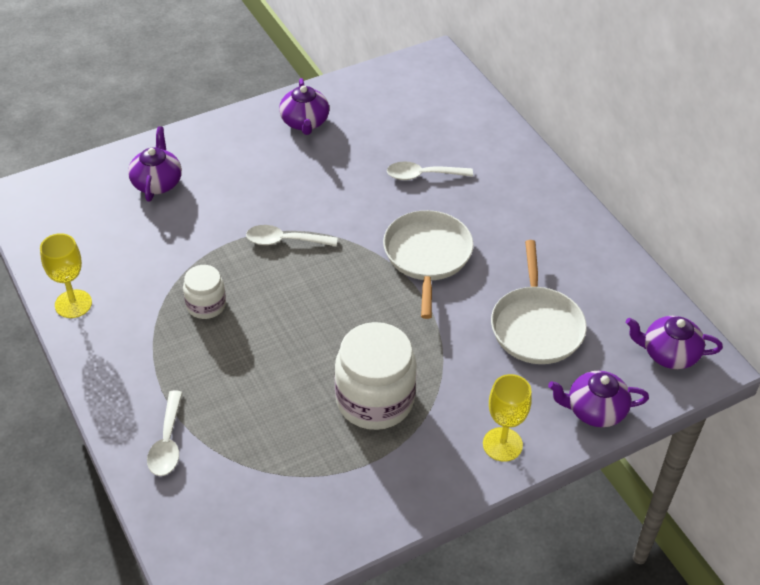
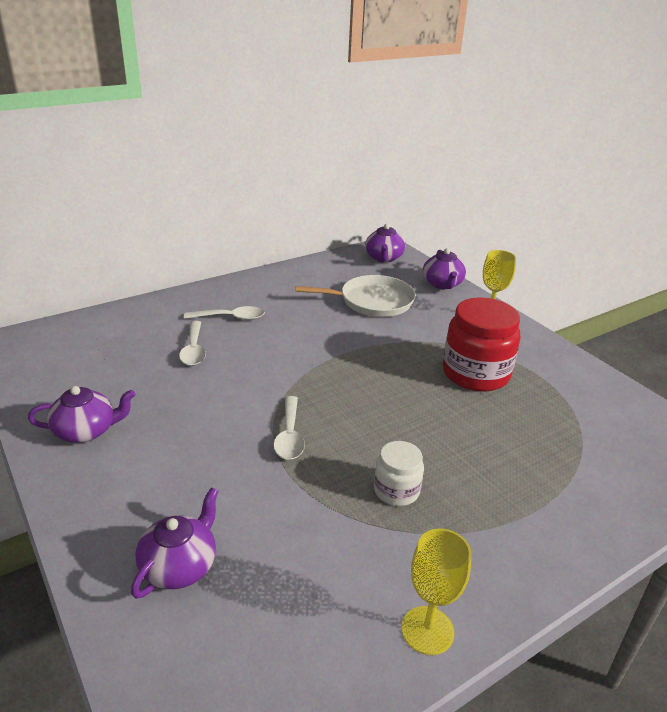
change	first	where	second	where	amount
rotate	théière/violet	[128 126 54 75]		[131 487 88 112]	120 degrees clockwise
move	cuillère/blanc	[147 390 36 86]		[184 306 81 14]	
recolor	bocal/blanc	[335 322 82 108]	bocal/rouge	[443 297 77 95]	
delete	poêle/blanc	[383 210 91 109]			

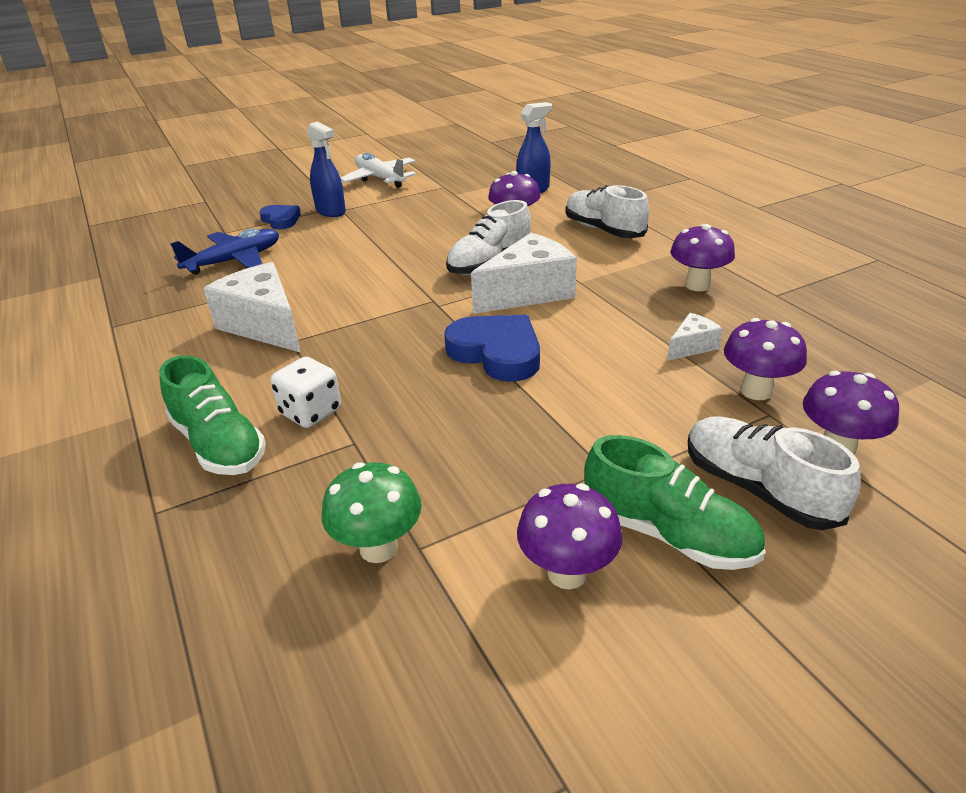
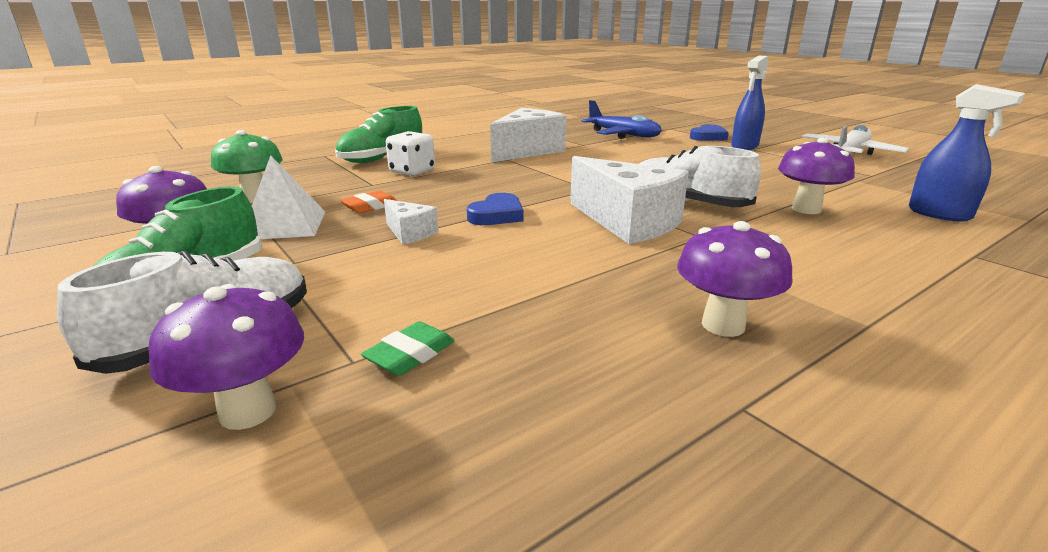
change	first	where	second	where	amount
resize	cœur/bleu	[444 315 96 67]		[467 193 56 32]	x0.61
delete	chaussure/blanc	[565 185 84 53]			
move	fromage/blanc	[667 313 56 48]		[384 199 54 46]	
replace	champignon/violet	[724 318 83 82]	gomme/vert	[361 321 94 55]	
insert			pyramide/blanc	[252 155 73 84]	
insert			gomme/orange	[340 191 57 22]	

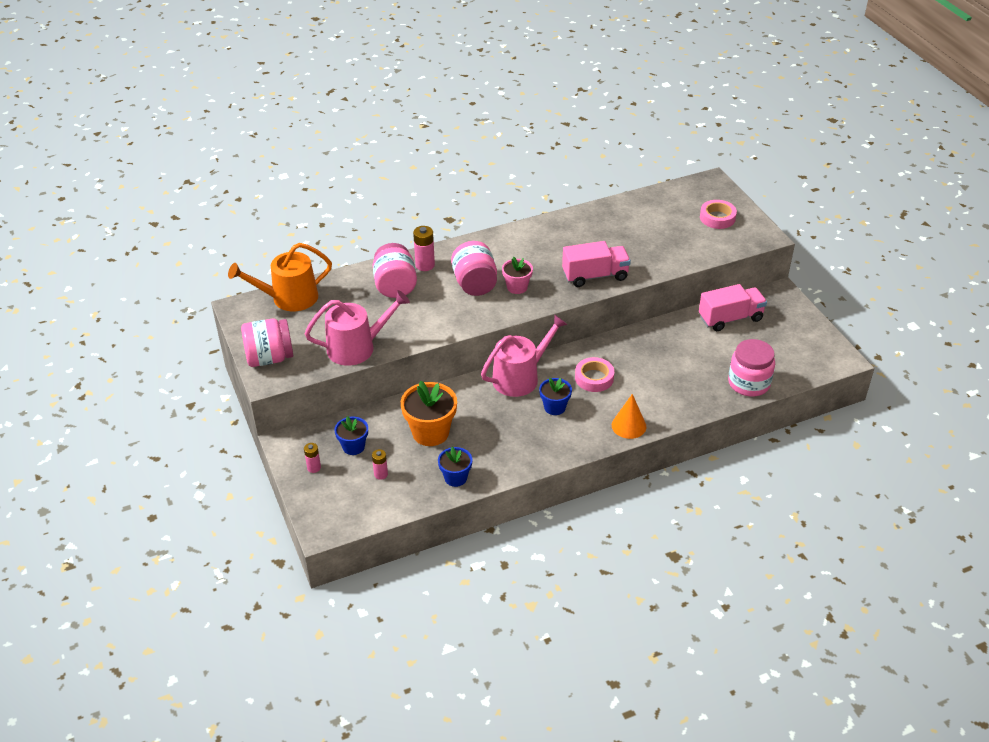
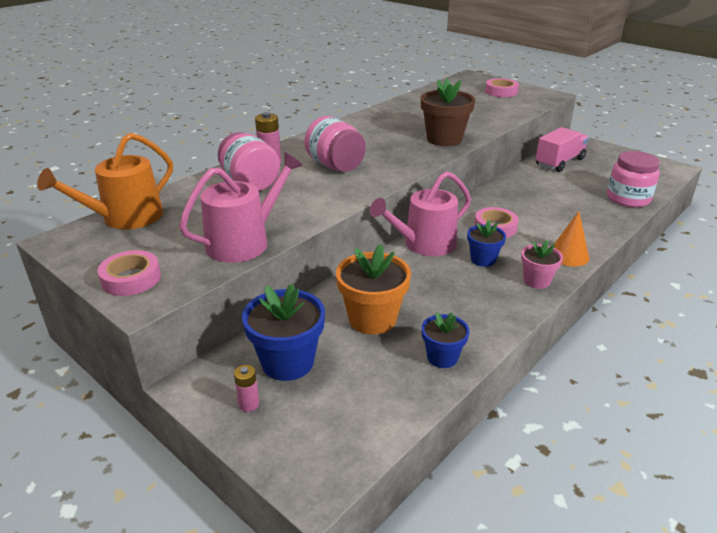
change	first	where	second	where	amount
replace	bocal/rose	[241 319 52 48]	ruban adhésif/rose	[98 250 63 46]	
resize	pot de fleurs/bleu	[334 416 34 39]		[242 284 83 97]	x1.68
delete	pile/rose	[372 449 16 31]			
rotate	arrosoir/rose	[481 314 87 83]		[370 171 101 85]	150 degrees counterclockwise
move	pot de fleurs/rose	[502 257 31 37]		[521 240 42 49]	
replace	camion/rose	[562 241 69 46]	pot de fleurs/marron	[421 79 54 67]	

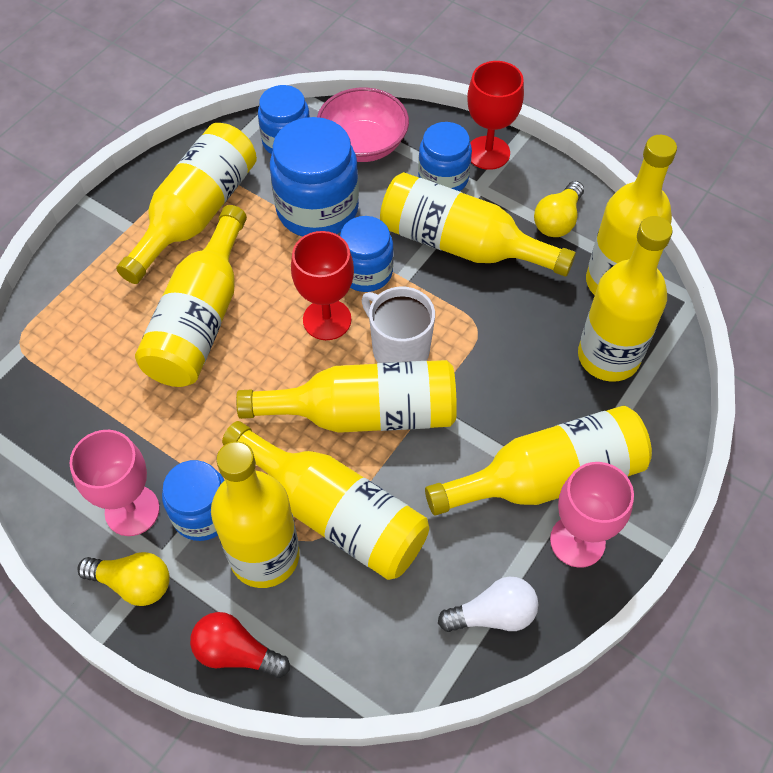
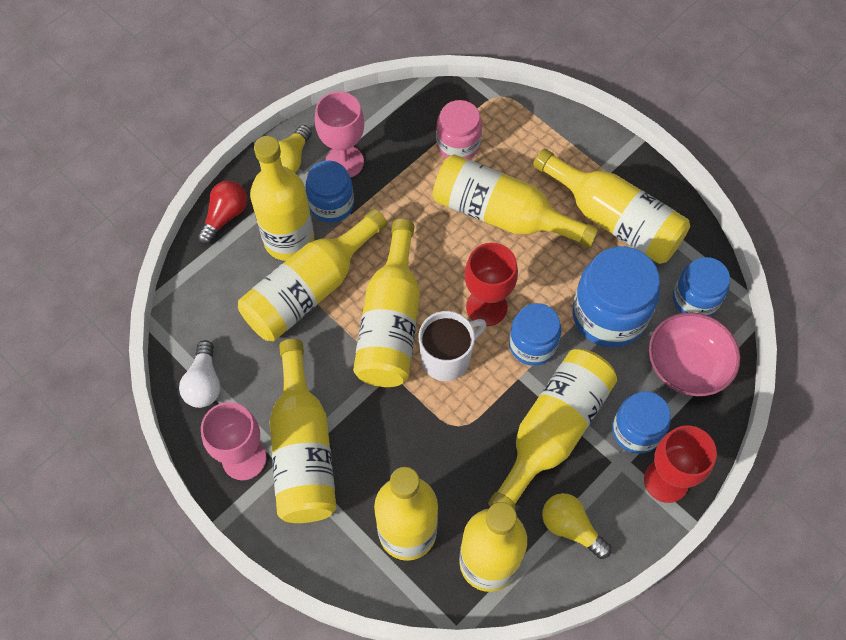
change	first	where	second	where	amount
insert			bocal/rose	[436 100 46 60]	

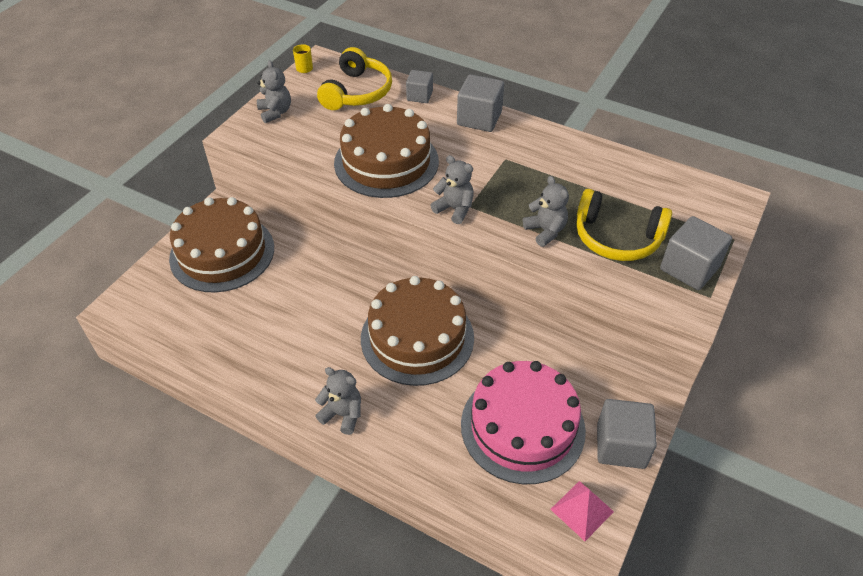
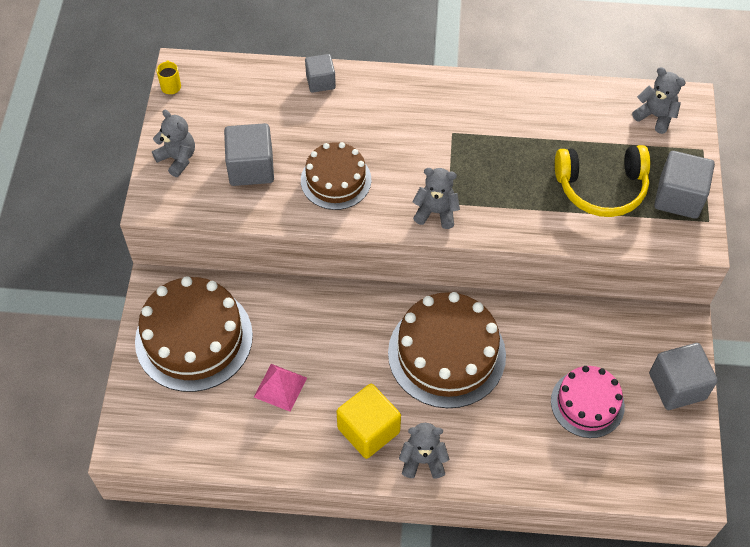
change	first	where	second	where	amount
delete	casque audio/jaune	[317 47 75 63]			
resize	gâteau/marron	[334 104 105 94]		[301 142 70 68]	x0.61
move	cube/gris	[457 74 47 58]		[224 123 50 63]	
resize	gâteau/rose	[461 361 125 123]		[551 366 74 72]	x0.61
move	ours en peluche/gris	[523 176 46 71]		[632 67 54 67]	
move	pyramide/rose	[550 481 64 60]		[254 364 53 48]	
insert			cube/jaune	[337 384 64 75]	

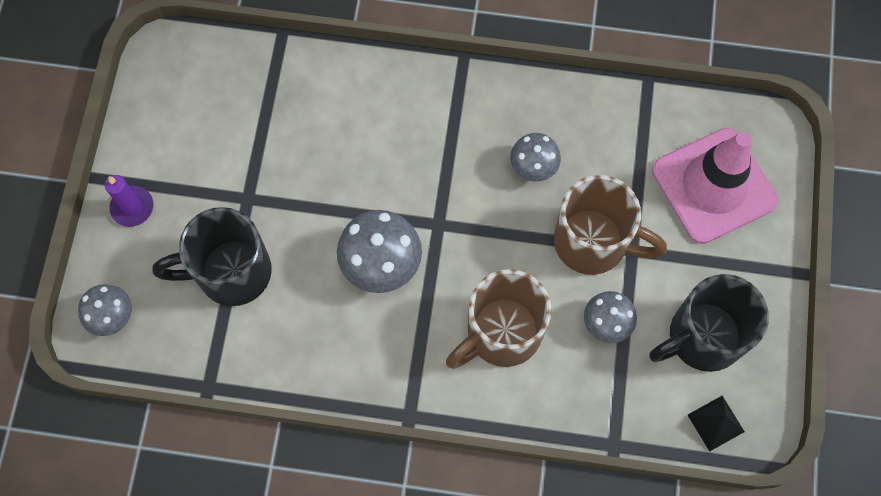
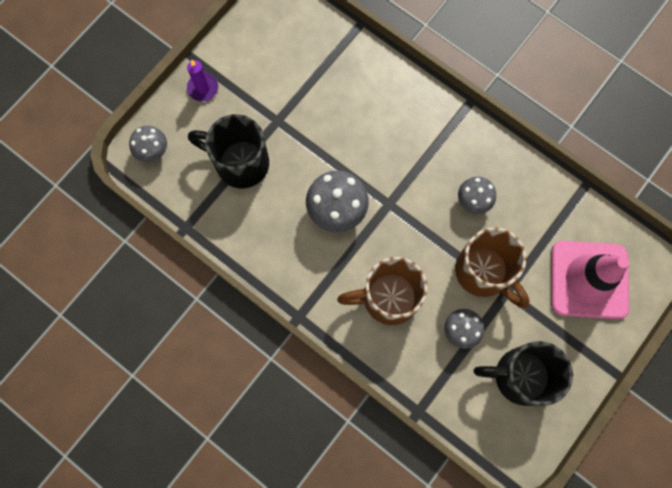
change	first	where	second	where	amount
delete	pyramide/noir	[688 396 57 56]			

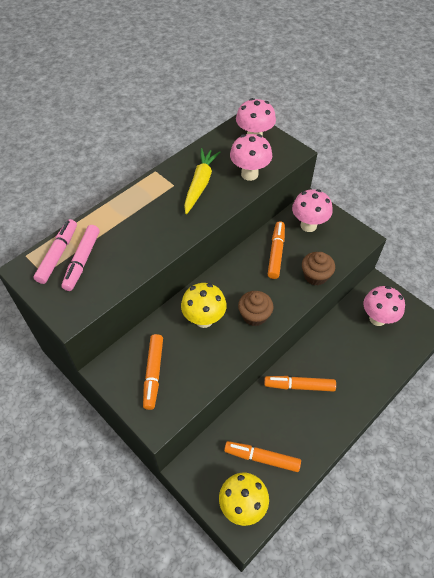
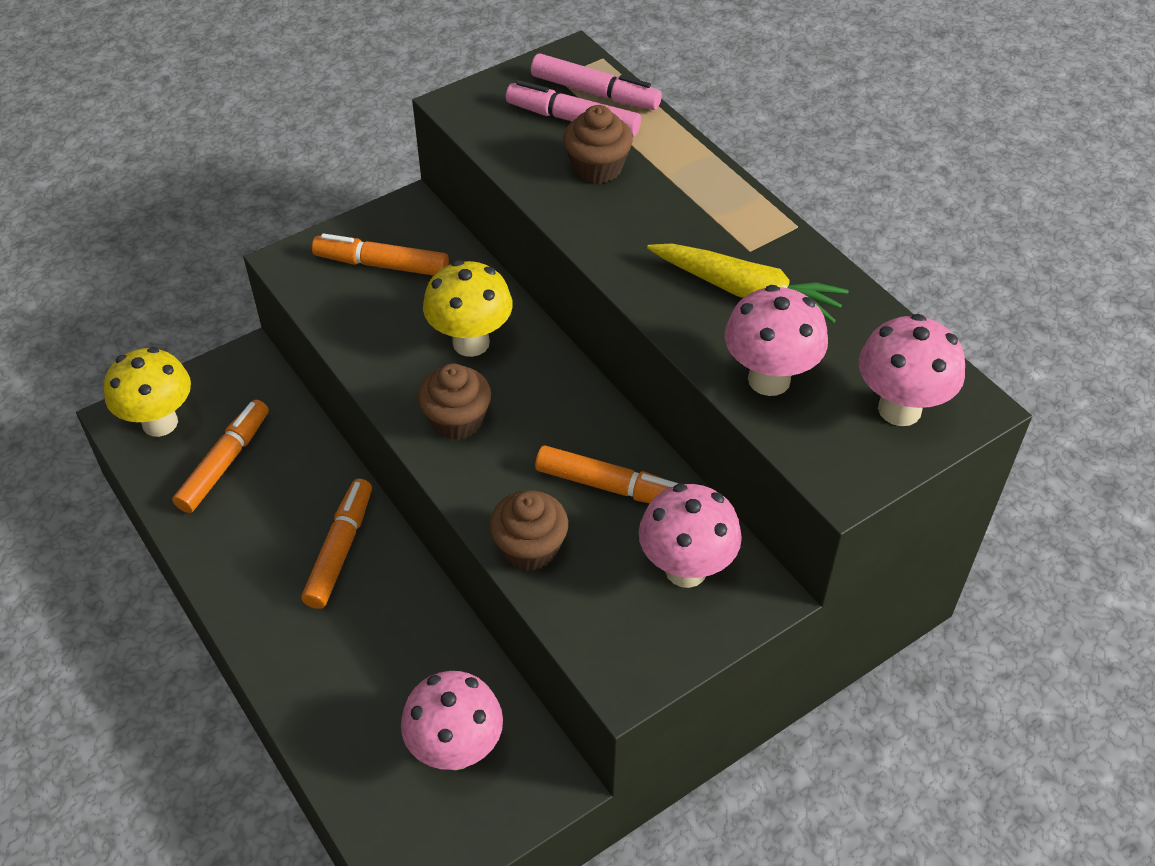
change	first	where	second	where	amount
insert			muffin/marron	[563 105 70 79]	

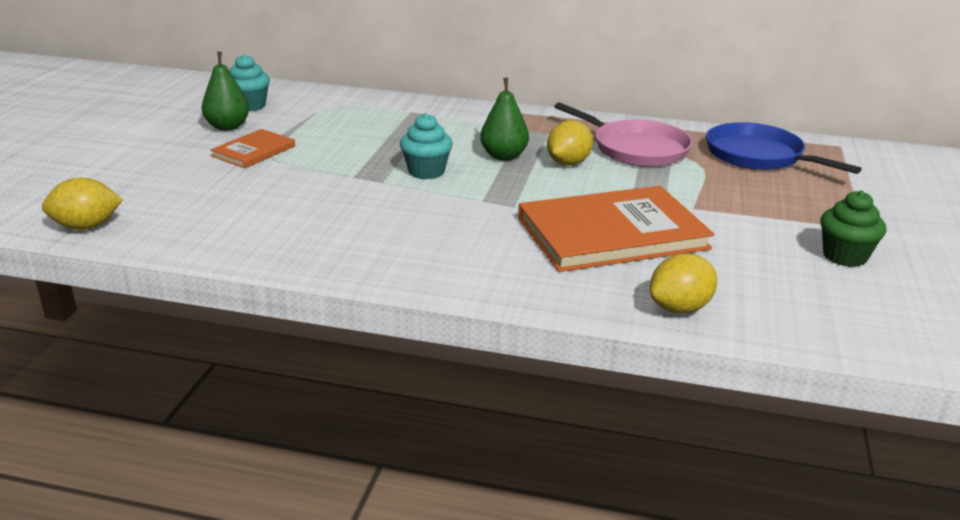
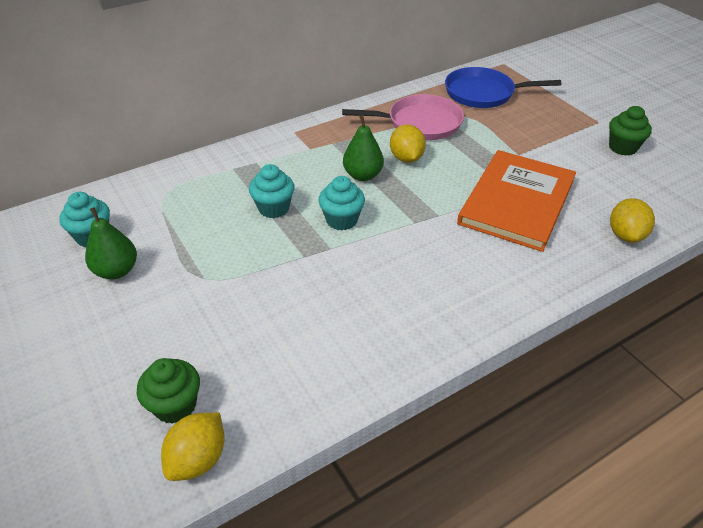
change	first	where	second	where	amount
delete	livre/orange	[210 129 85 39]			
insert			muffin/vert	[137 358 63 66]	
insert			muffin/turquoise	[249 164 46 54]	

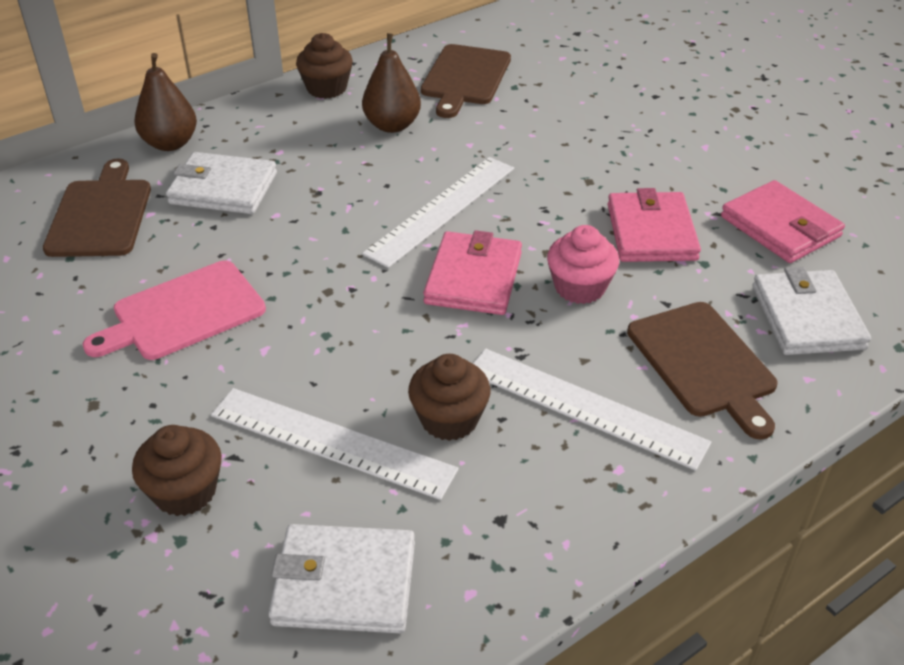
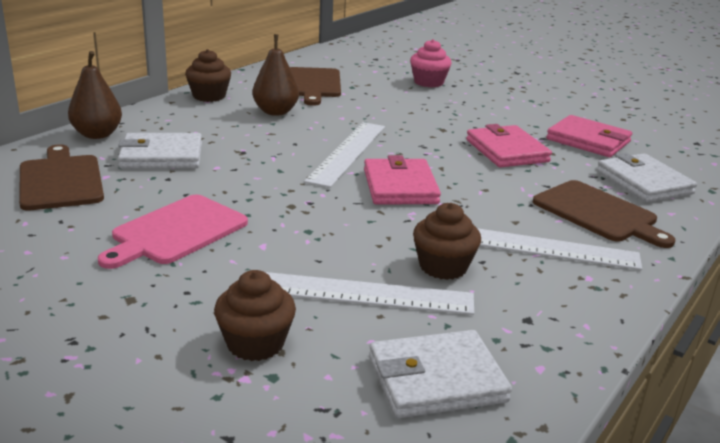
change	first	where	second	where	amount
move	muffin/rose	[547 225 72 79]		[410 39 42 48]	

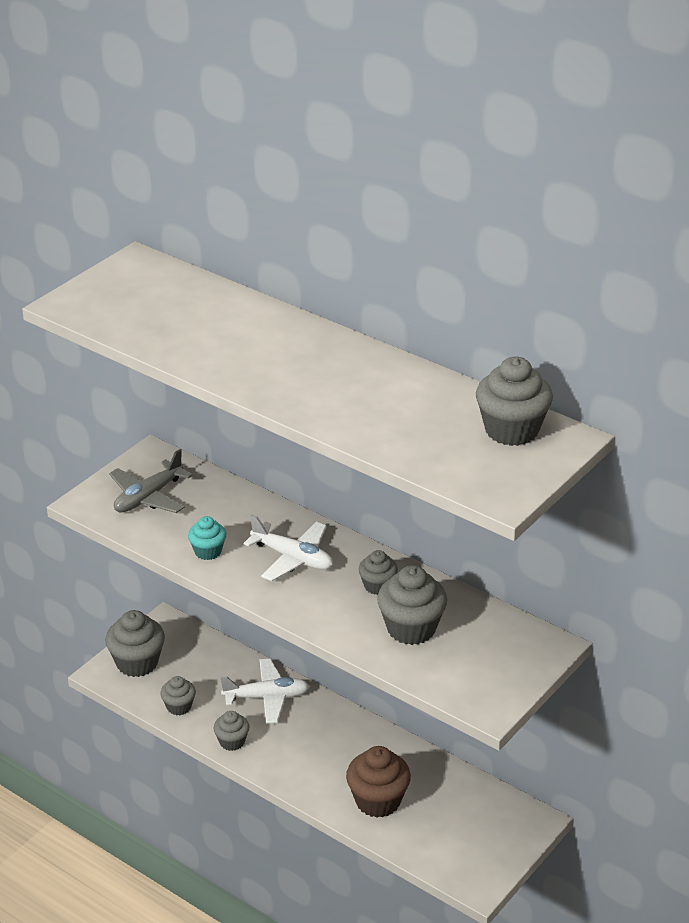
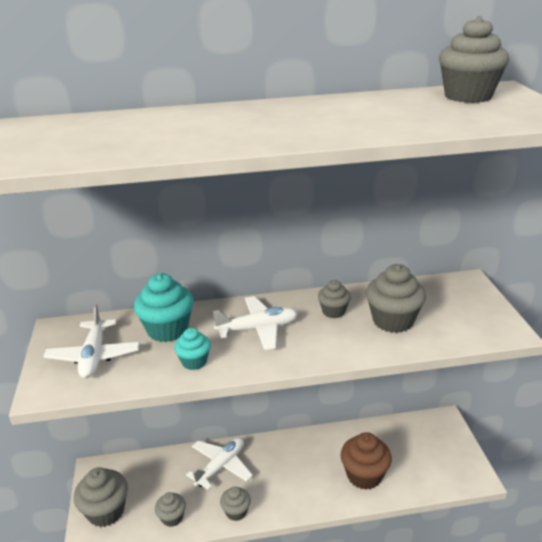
change	first	where	second	where	amount
recolor	avion/gris	[109 449 84 64]	avion/blanc	[43 304 97 74]	
insert			muffin/turquoise	[134 273 60 69]	

